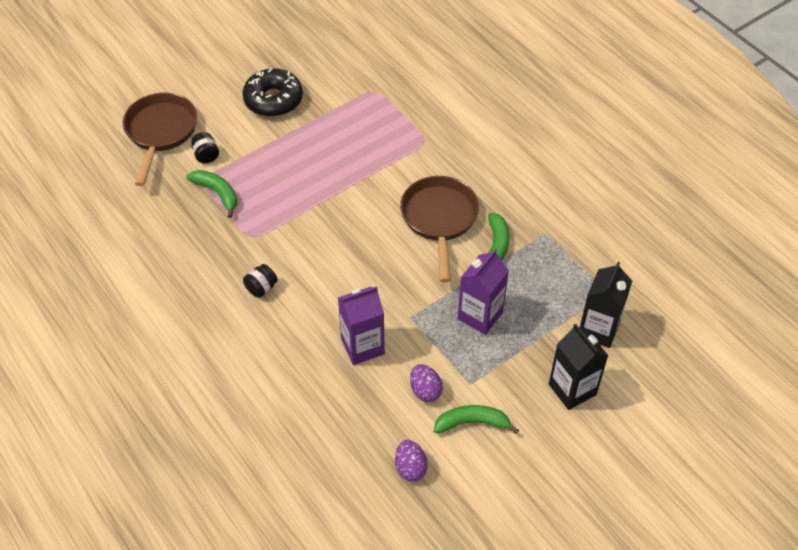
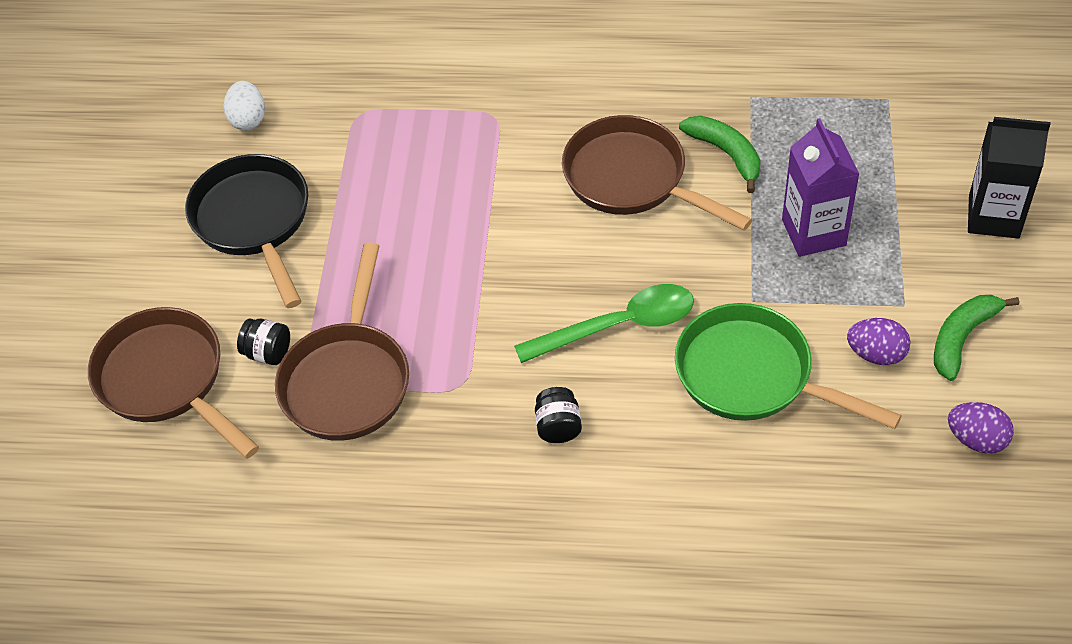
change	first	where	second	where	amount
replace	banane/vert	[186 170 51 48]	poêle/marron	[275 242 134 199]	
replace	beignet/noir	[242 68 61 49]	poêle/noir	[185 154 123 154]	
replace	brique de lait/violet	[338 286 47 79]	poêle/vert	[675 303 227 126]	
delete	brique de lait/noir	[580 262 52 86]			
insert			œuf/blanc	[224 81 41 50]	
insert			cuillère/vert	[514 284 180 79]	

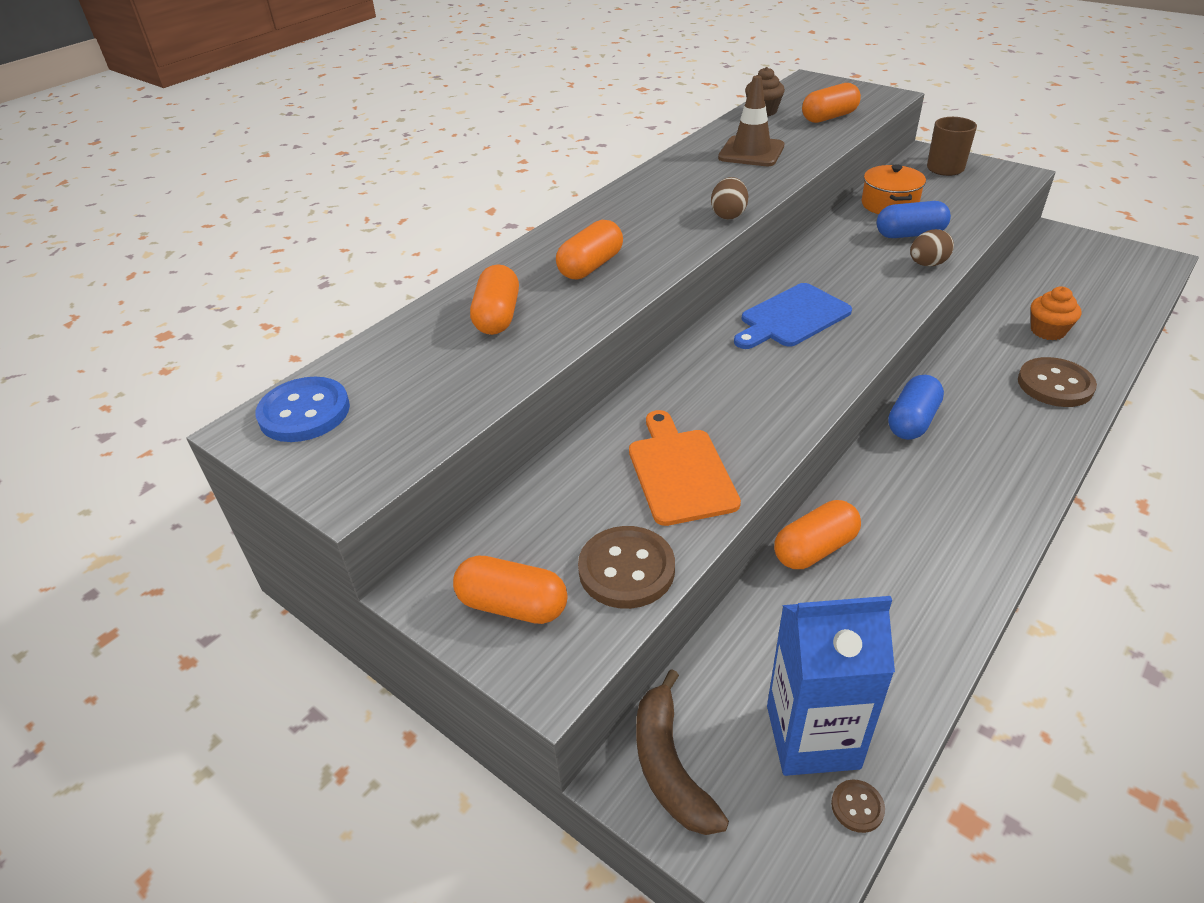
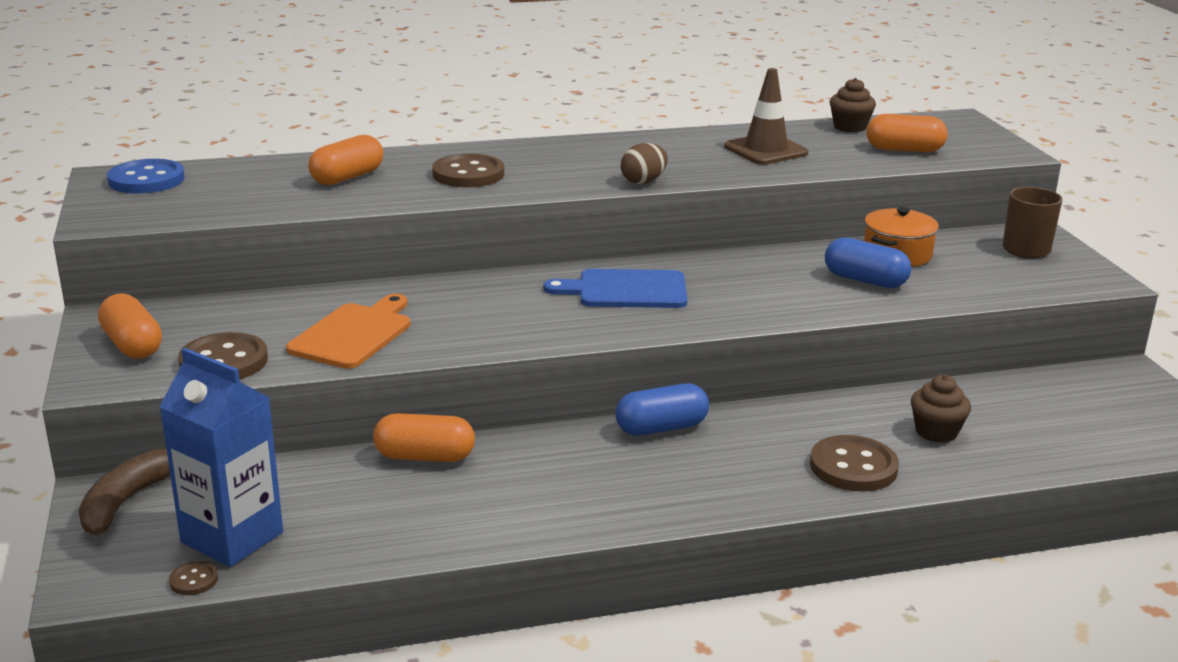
change	first	where	second	where	amount
replace	gélule/orange	[556 220 67 59]	bouton/marron	[432 154 72 33]	
delete	œuf/marron	[910 229 44 37]			
recolor	muffin/orange	[1031 286 51 54]	muffin/marron	[911 375 60 68]	

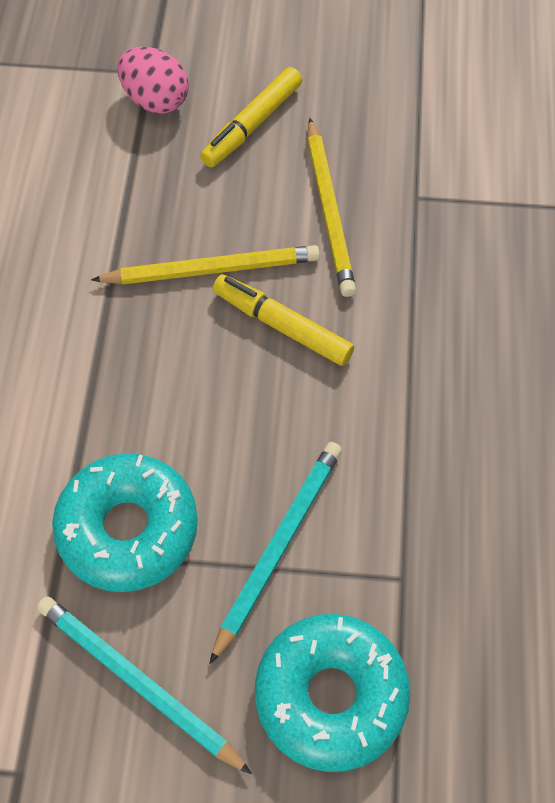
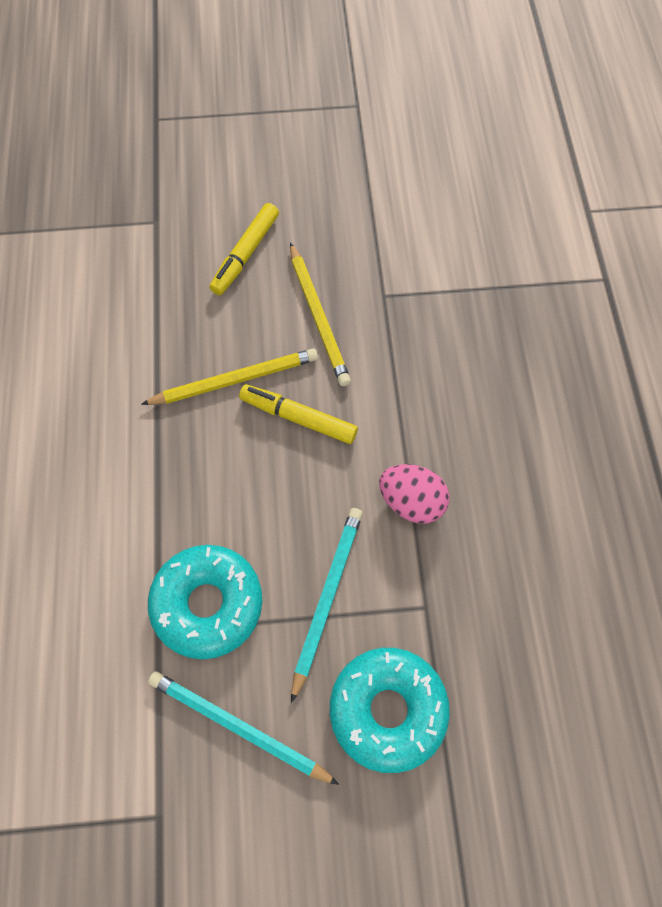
change	first	where	second	where	amount
move	œuf/rose	[117 47 72 67]		[379 464 70 59]	

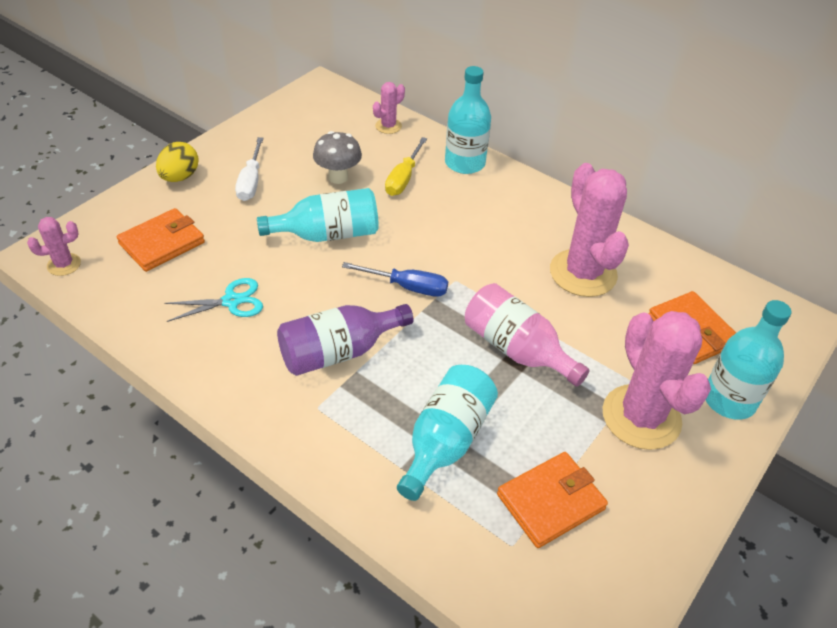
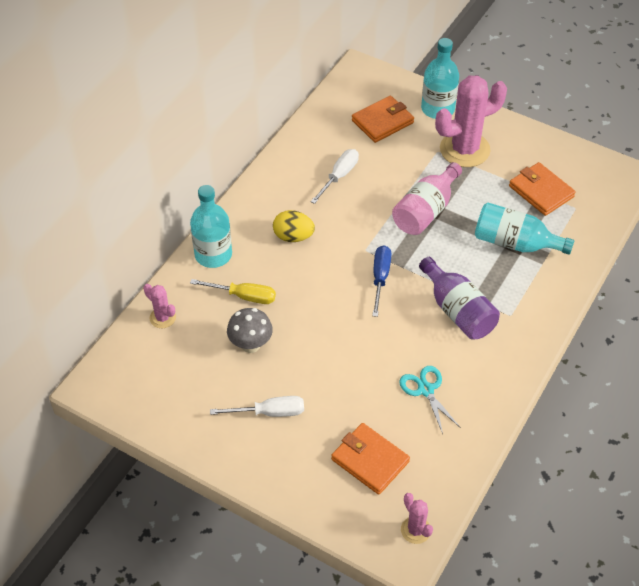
change	first	where	second	where	amount
move	œuf/jaune	[156 142 43 40]		[273 210 42 32]	
delete	bouteille/turquoise	[257 188 122 54]			
replace	cactus/rose	[550 163 79 134]	tournevis/blanc	[311 149 48 55]	

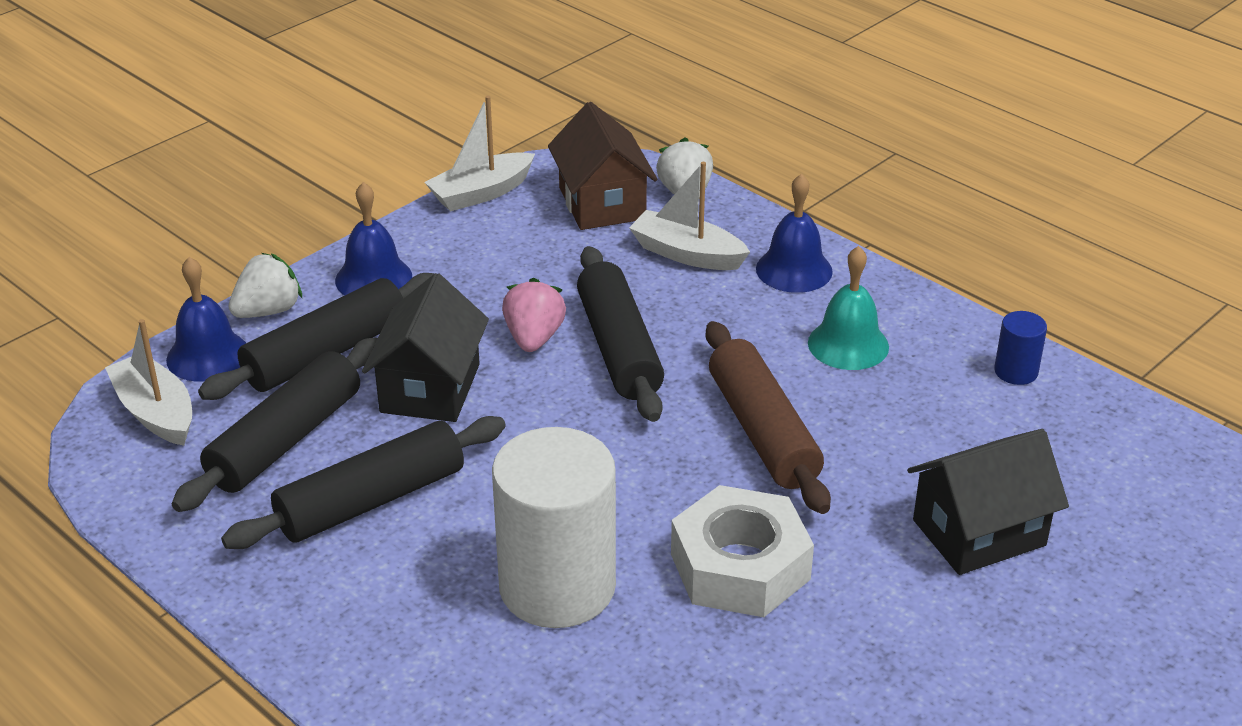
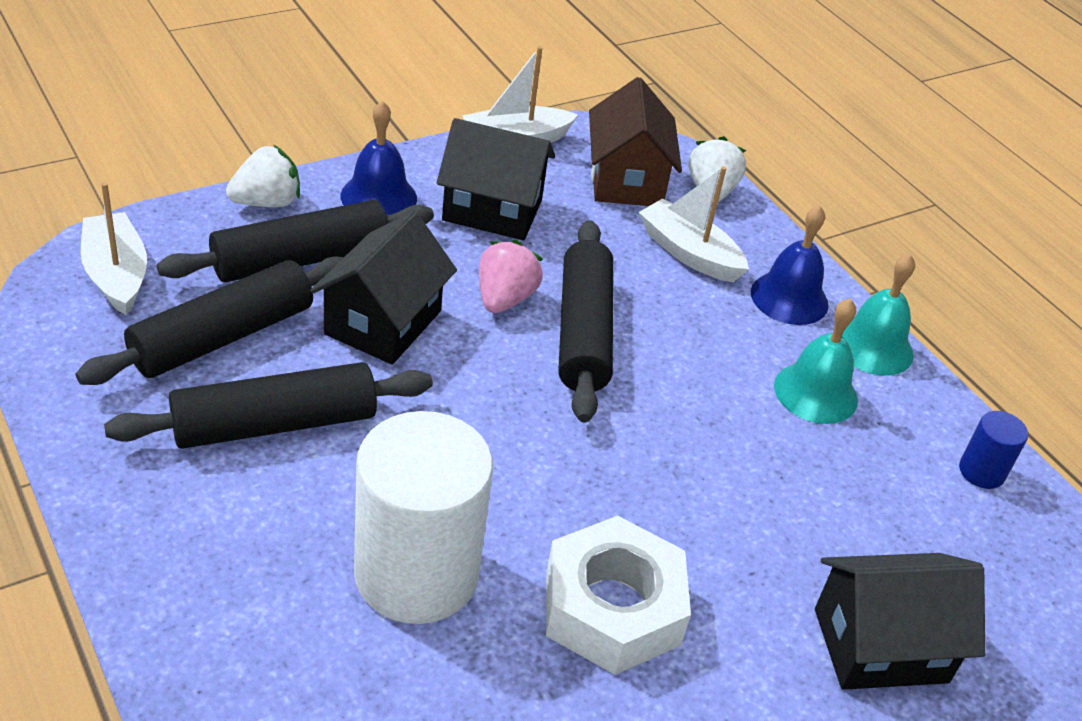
change	first	where	second	where	amount
delete	cloche/bleu	[166 257 80 125]			
delete	rouleau à pâtisserie/marron	[705 321 126 193]			
insert			maison/noir	[436 118 119 122]	
insert			cloche/turquoise	[842 254 73 122]	

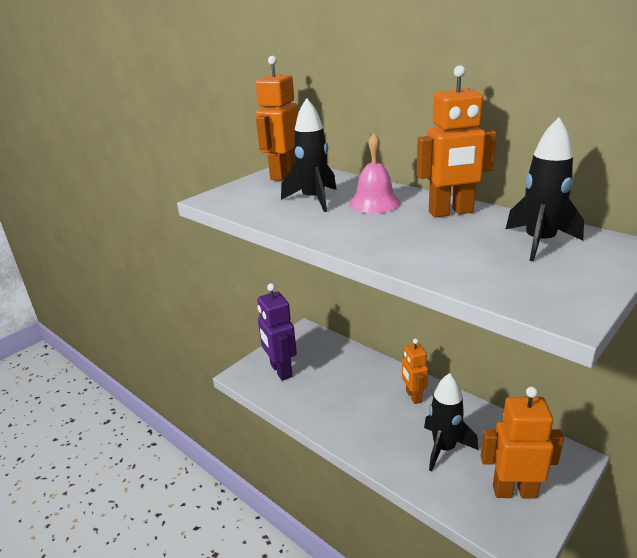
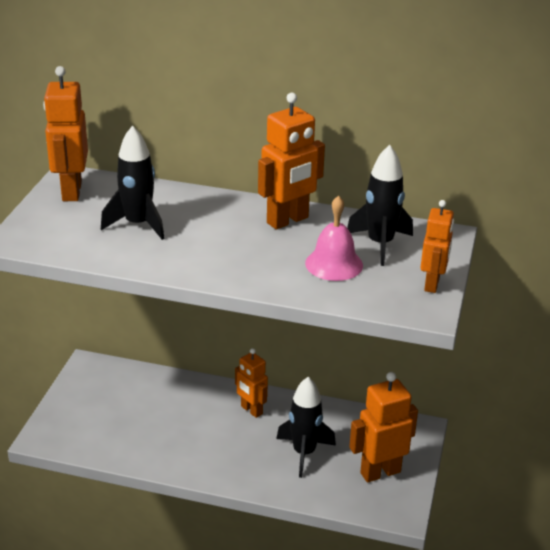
change	first	where	second	where	amount
delete	robot/violet	[257 283 40 98]			
move	cloche/rose	[349 133 52 80]		[305 196 58 85]	
insert			robot/orange	[420 200 34 93]	

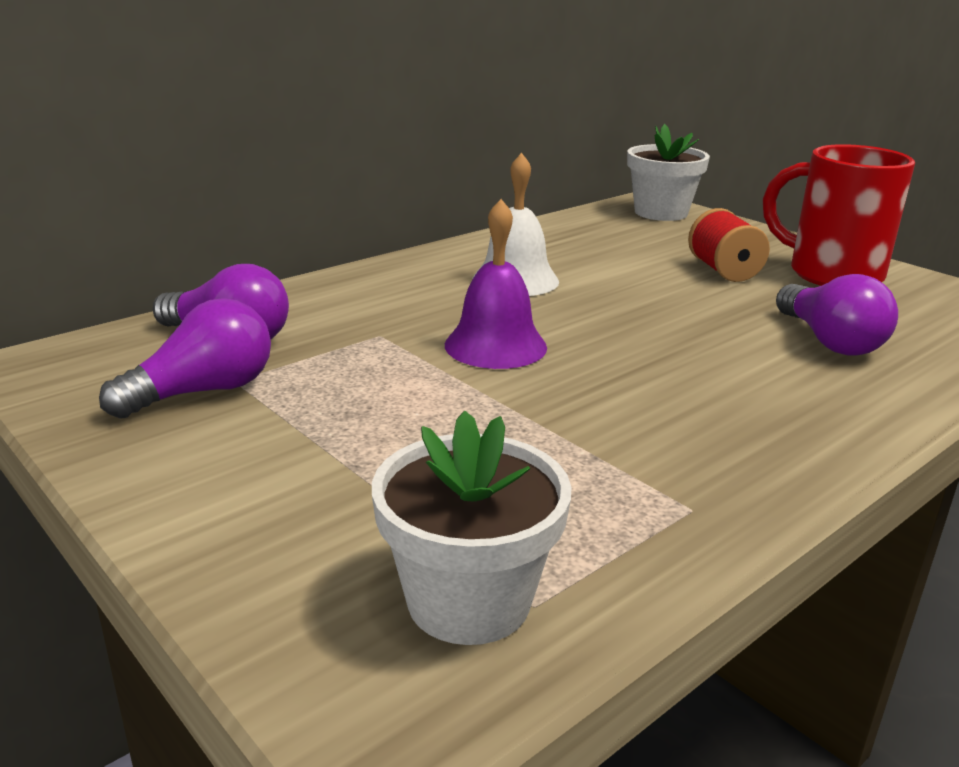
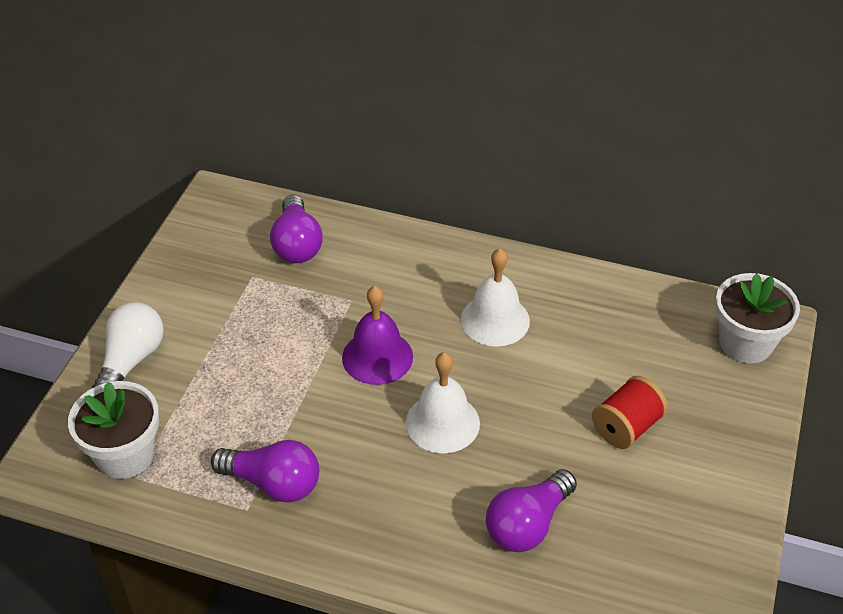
change	first	where	second	where	amount
move	ampoule/violet	[99 298 172 121]		[211 440 108 63]	
delete	tasse/rouge	[763 144 152 142]			
insert			ampoule/blanc	[92 302 72 86]	
insert			cloche/blanc	[406 352 74 101]	

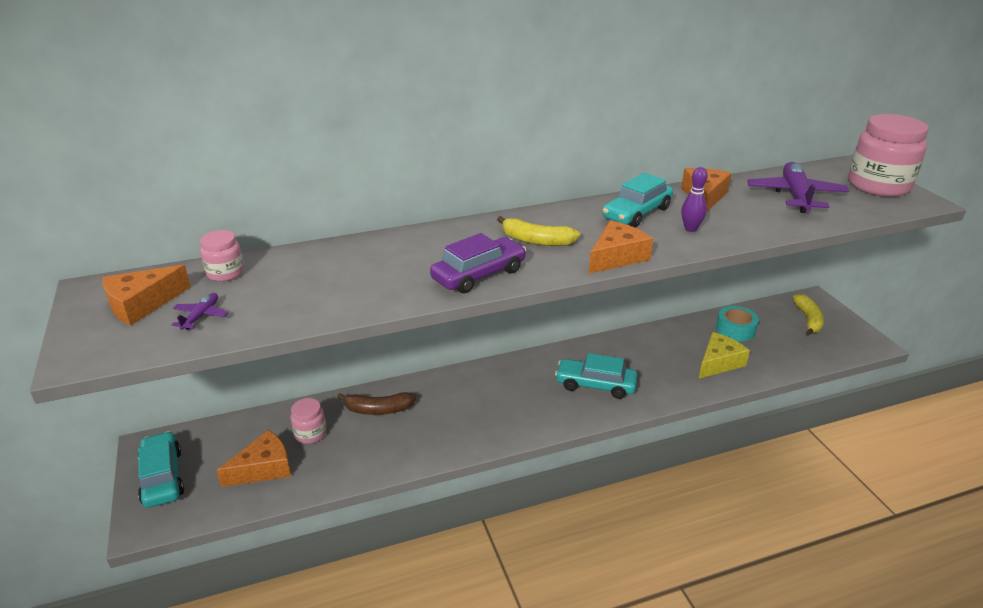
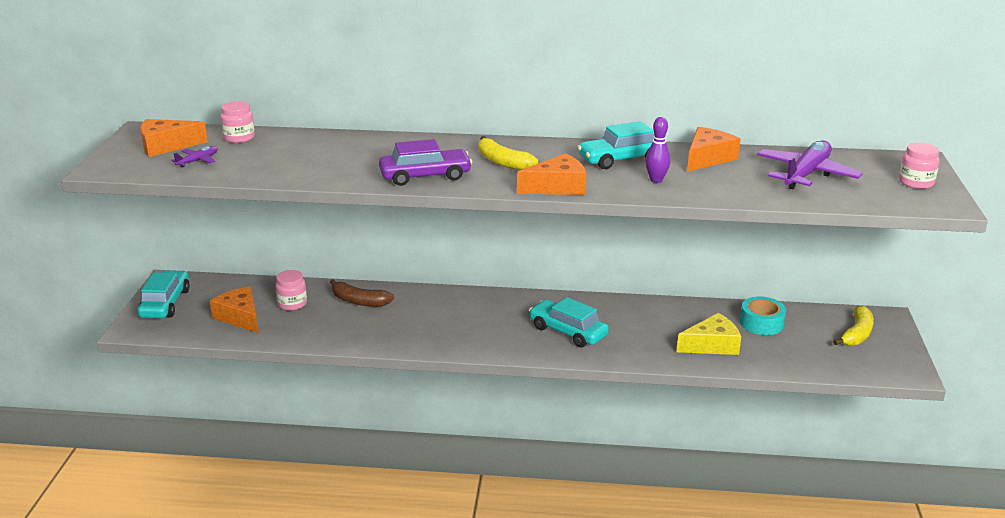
change	first	where	second	where	amount
rotate	fromage/orange	[216 430 75 57]		[210 286 49 47]	120 degrees counterclockwise
resize	bocal/rose	[848 114 81 83]		[899 143 41 46]	x0.50

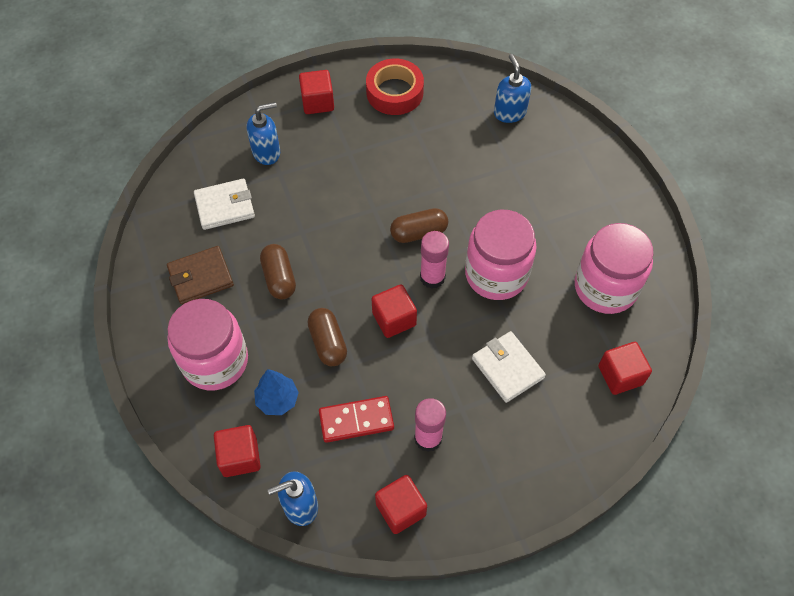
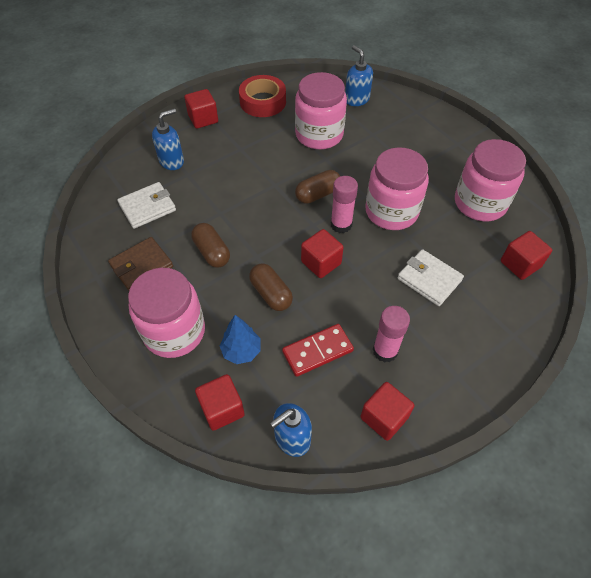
change	first	where	second	where	amount
insert			bocal/rose	[295 72 52 78]	

